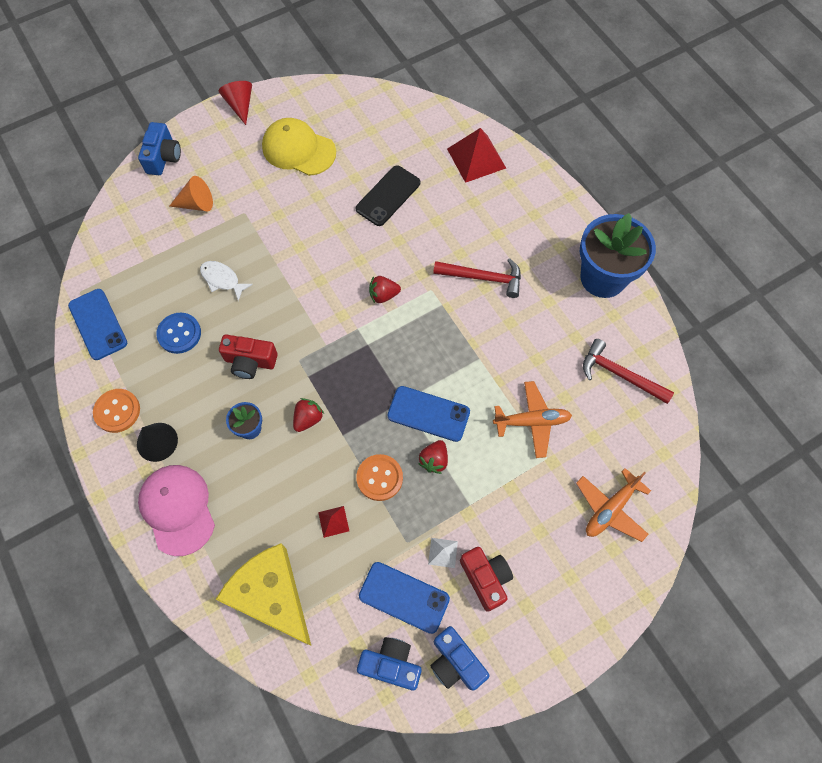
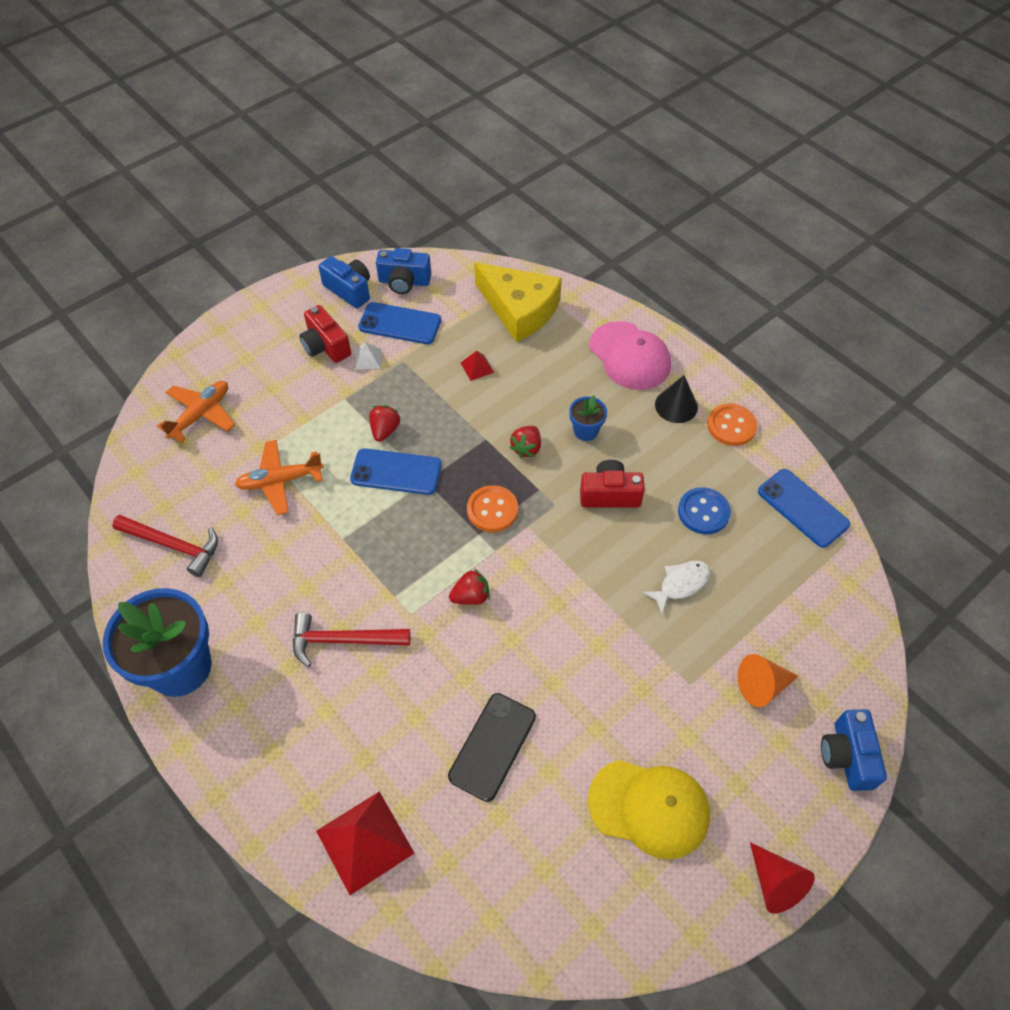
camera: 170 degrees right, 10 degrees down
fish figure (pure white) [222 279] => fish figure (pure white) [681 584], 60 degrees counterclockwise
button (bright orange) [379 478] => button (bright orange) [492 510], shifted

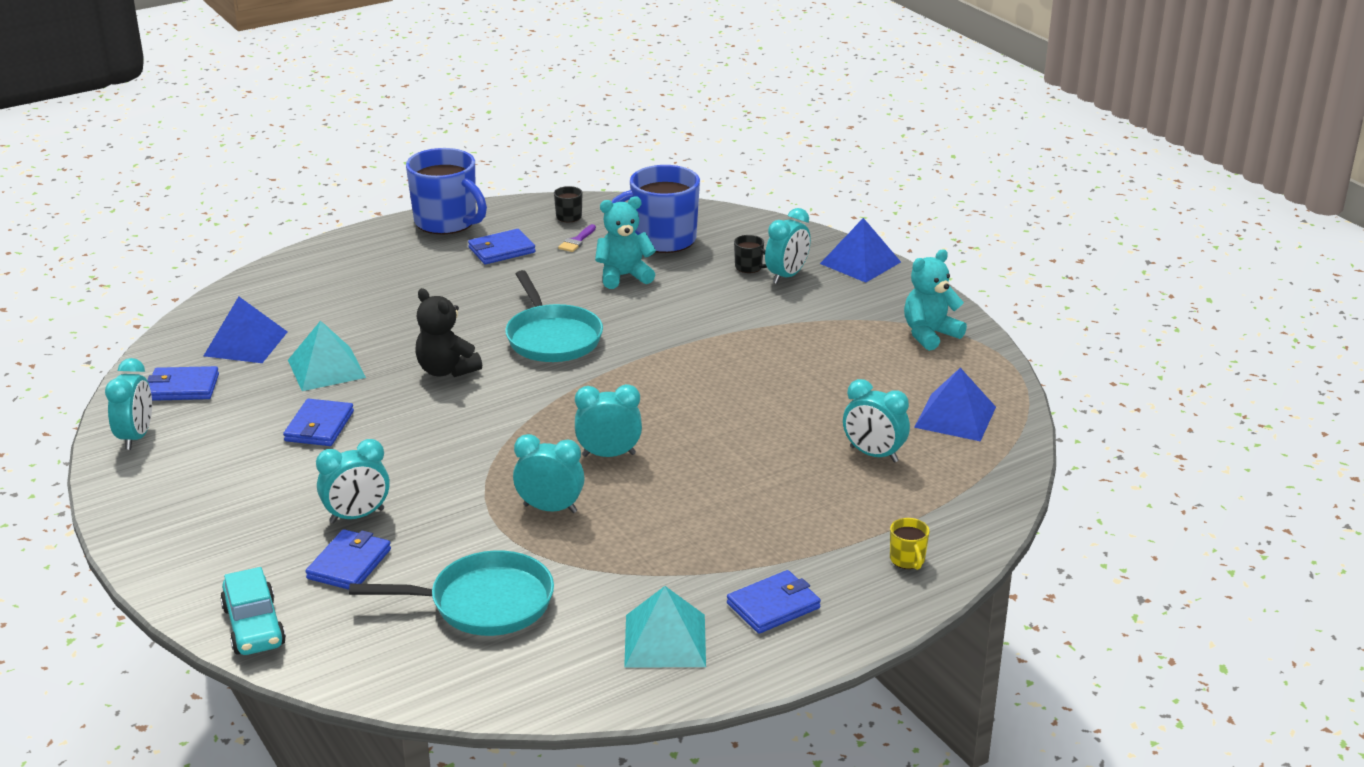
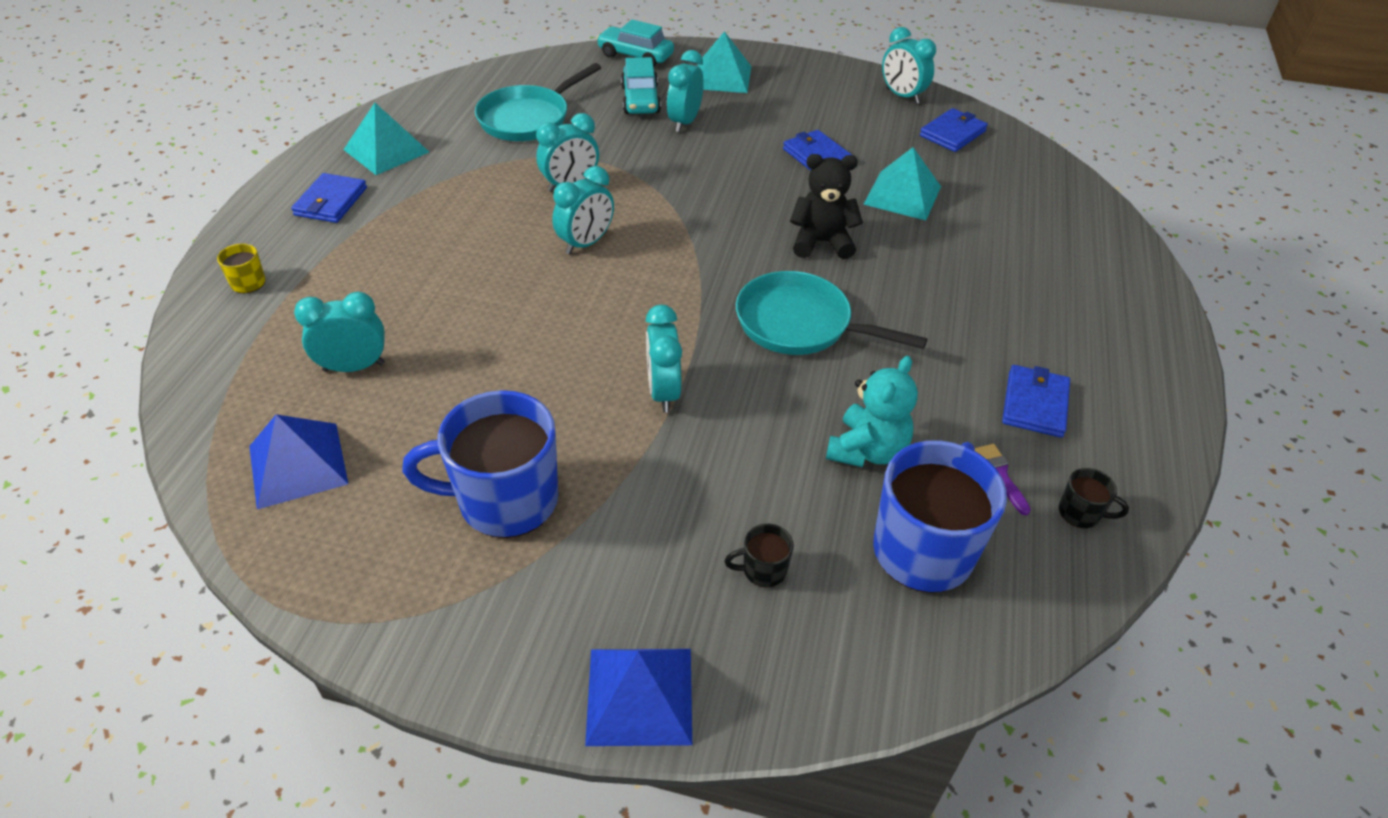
camera: 135 degrees right, 15 degrees up
solid pyramid (blue) [246 343] => nothing
card wallet (blue) [349 564] => automobile (turquoise) [640 100]
mug (blue) [447 222] => mug (blue) [505 500], shifted
alarm clock (turquoise) [787 276] => alarm clock (turquoise) [663 392], shifted
stuffed bear (turquoise) [929 334] => nothing
nothing => solid pyramid (turquoise) [722 77]

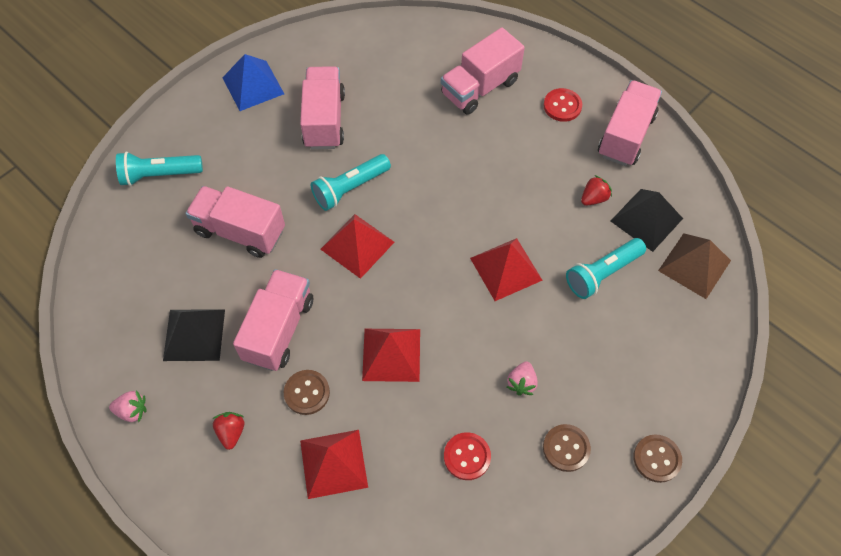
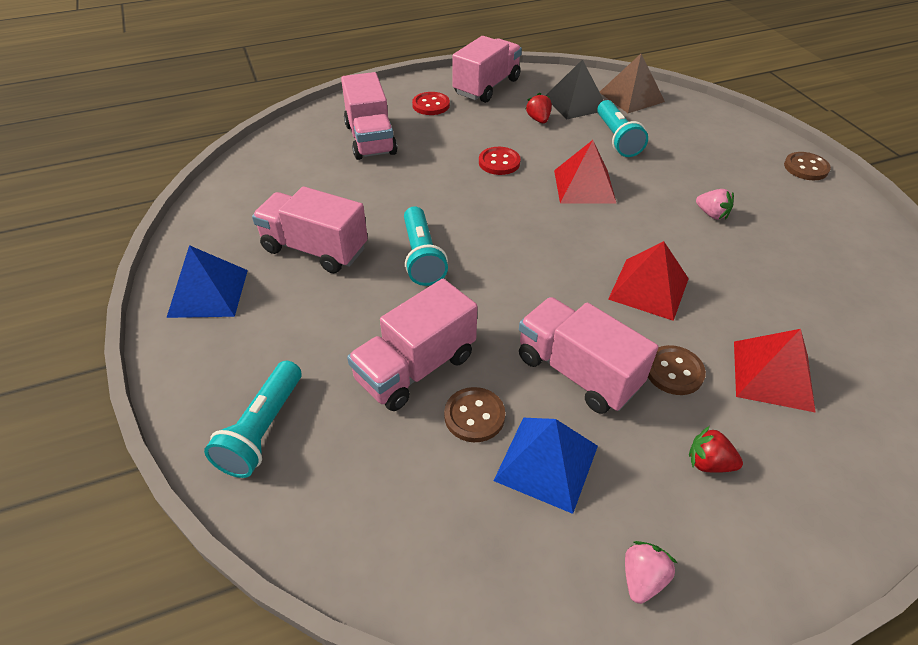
camera: 65 degrees left, 15 degrees down
solid pyramid (ebony) [194 334] => solid pyramid (blue) [546 463]
solid pyramid (crimson) [357 245] => nothing
button (crimson) [467 456] => button (crimson) [499 162], shifted
button (russet) [566 448] => button (russet) [474 416], shifted
toy truck (rosy) [626 135] => toy truck (rosy) [487 87], 75 degrees clockwise

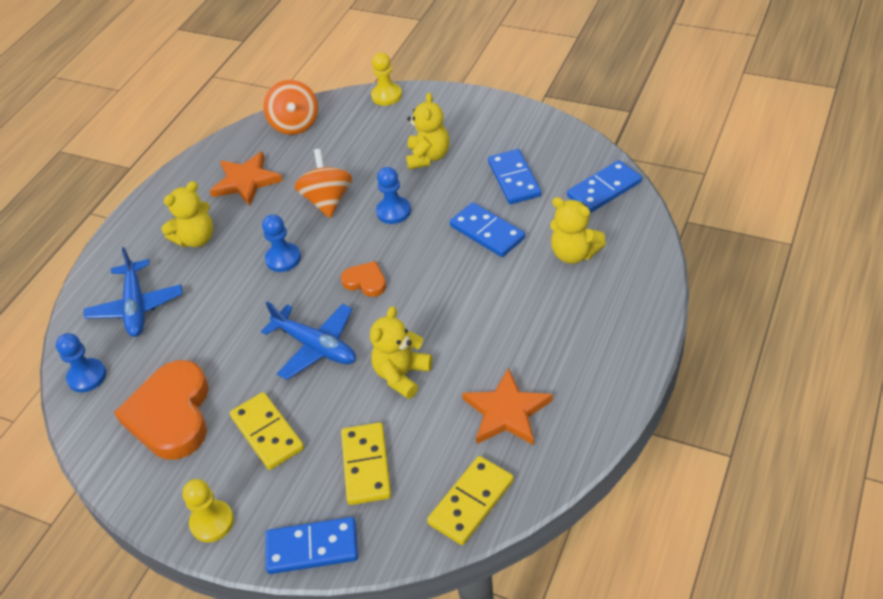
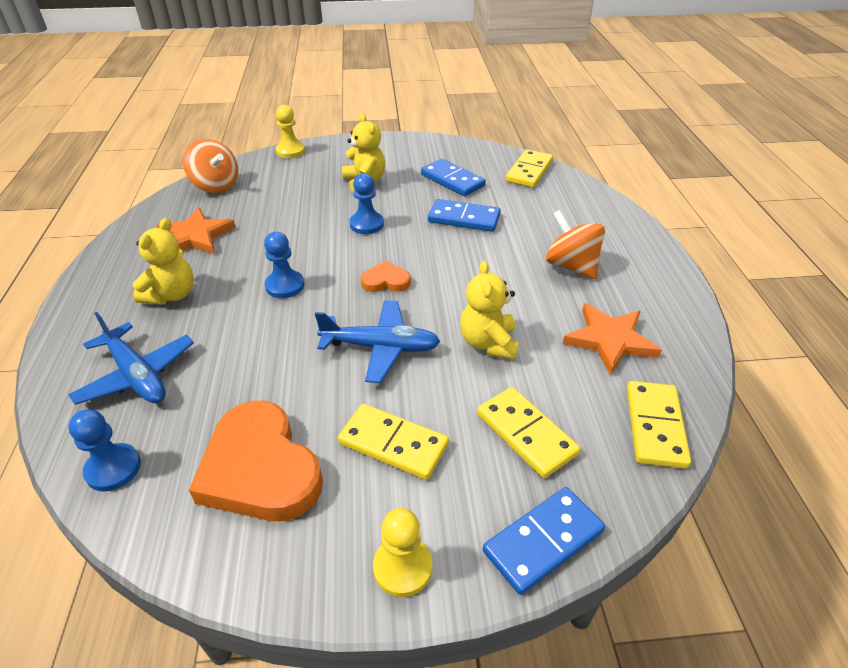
camera: 35 degrees left, 5 degrees down
whirligig (bright orange) [327 200] => whirligig (bright orange) [571 266], shifted
stuffed bear (yellow) [574 253] => nothing
domino piece (blue) [604 189] => domino piece (yellow) [529 171]

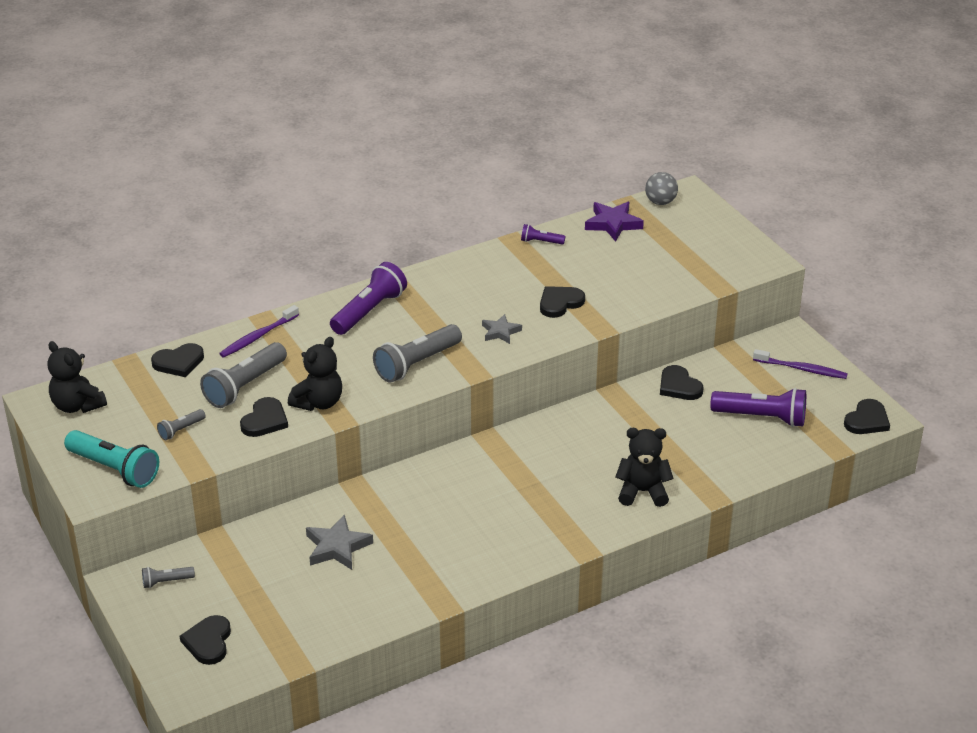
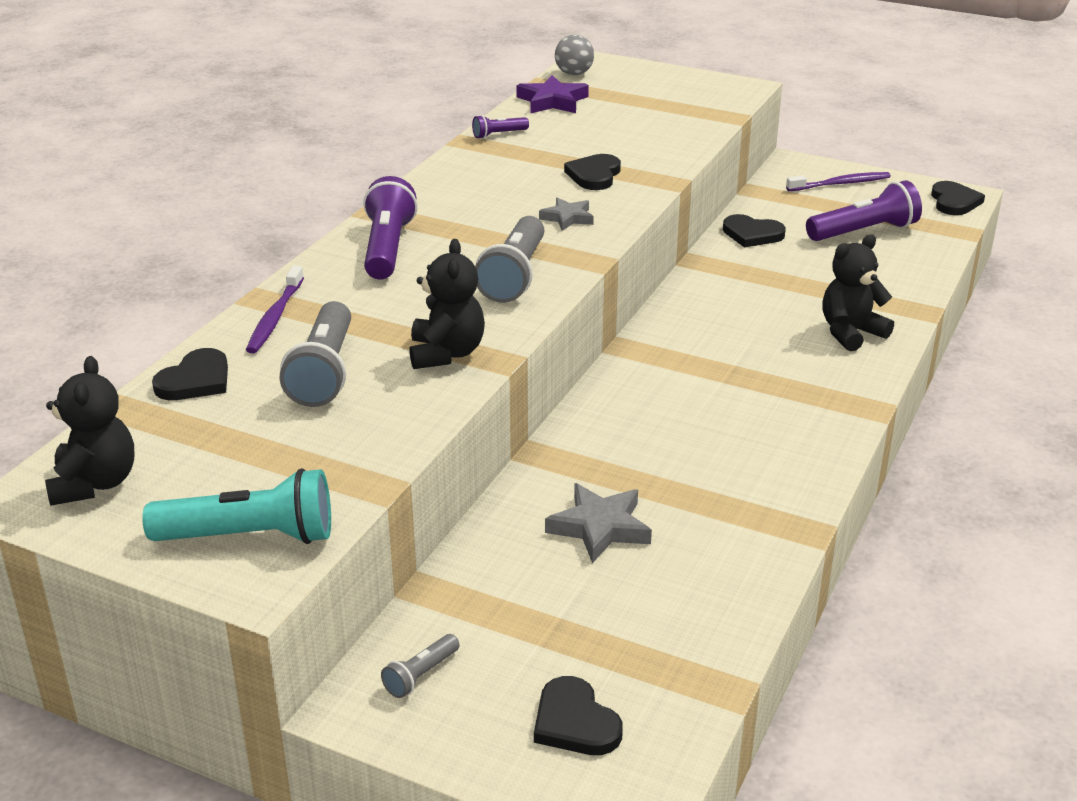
camera: 35 degrees left, 5 degrees down
stuffed bear (ebony) [77 405] => stuffed bear (ebony) [95 484], 105 degrees counterclockwise
torch (ash-grey) [181 430] => nothing
love heart (ebony) [265 420] => nothing

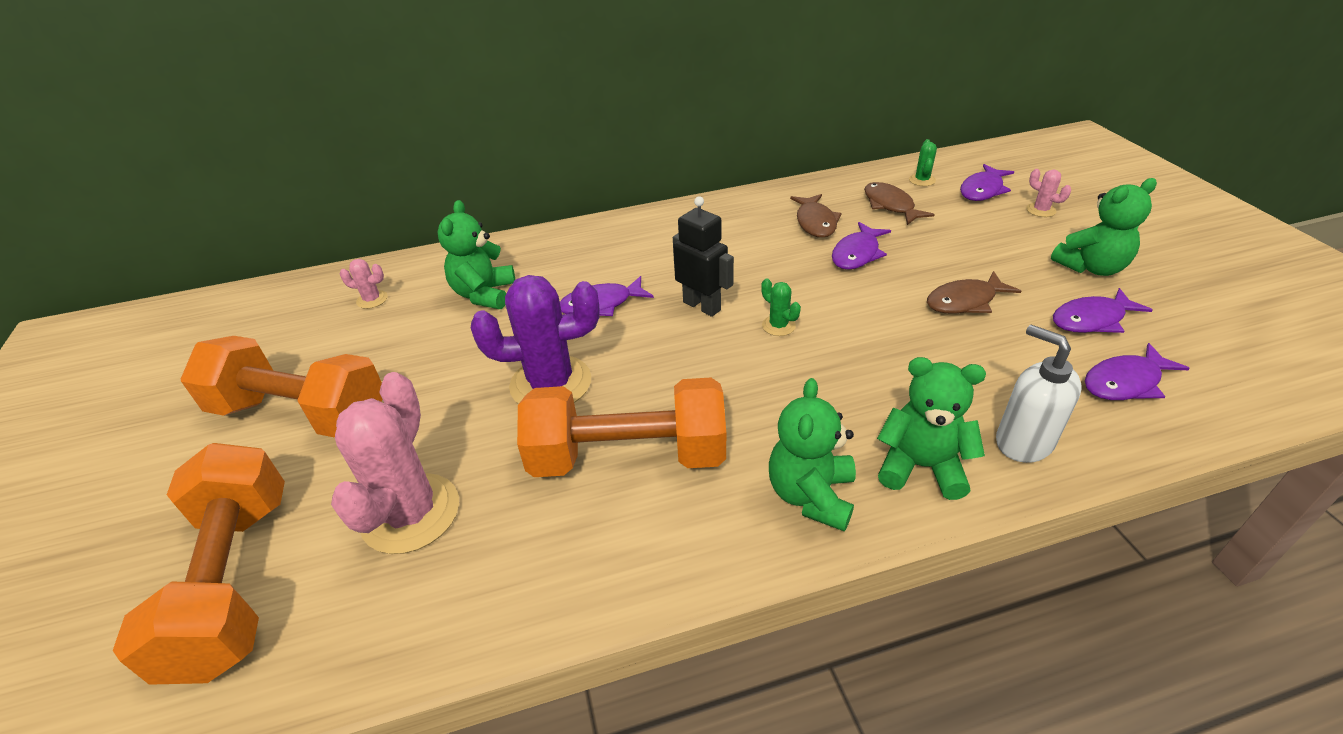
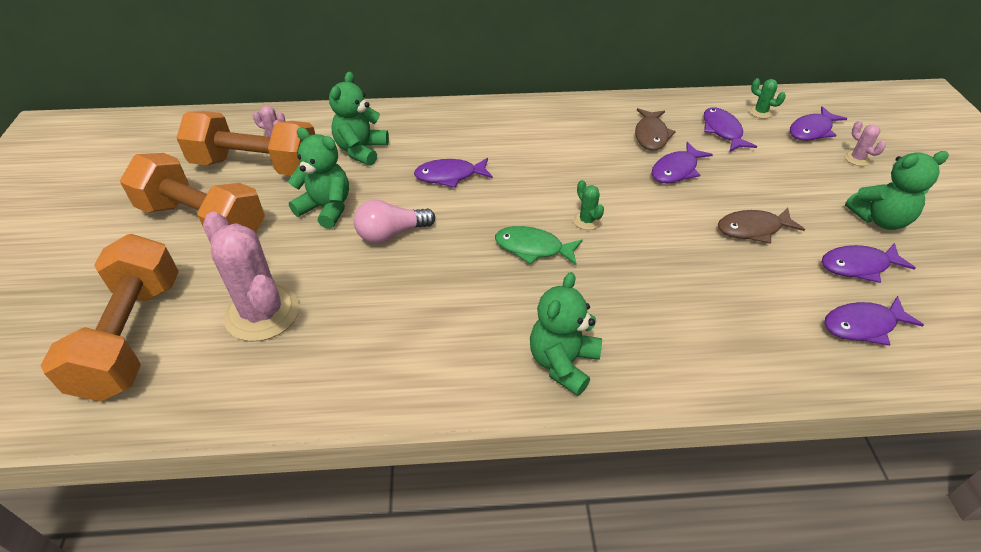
camera: 10 degrees right, 5 degrees up
saguaro cactus (rosy) [410 513] => saguaro cactus (rosy) [262 313], 60 degrees counterclockwise
saguaro cactus (royal purple) [551 383] => lightbulb (rosy) [391 234]
free weight (bright orange) [628 456] => free weight (bright orange) [256 166], shifted
robot figure (ebony) [702 306] => nothing
fish figure (russet) [890 205] => fish figure (royal purple) [722 131]
stuffed bear (leaf-green) [921 466] => stuffed bear (leaf-green) [326 208], shifted
saguaro cactus (leaf-green) [922 180] => saguaro cactus (leaf-green) [760 112], 75 degrees counterclockwise
soap pump (pure white) [1023 442] => nothing
nothing => fish figure (leaf-green) [533 248]

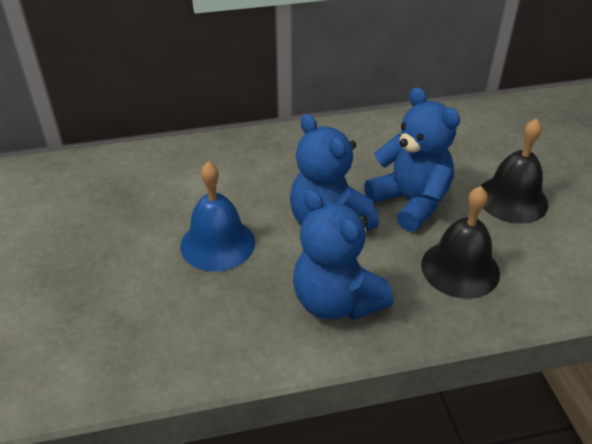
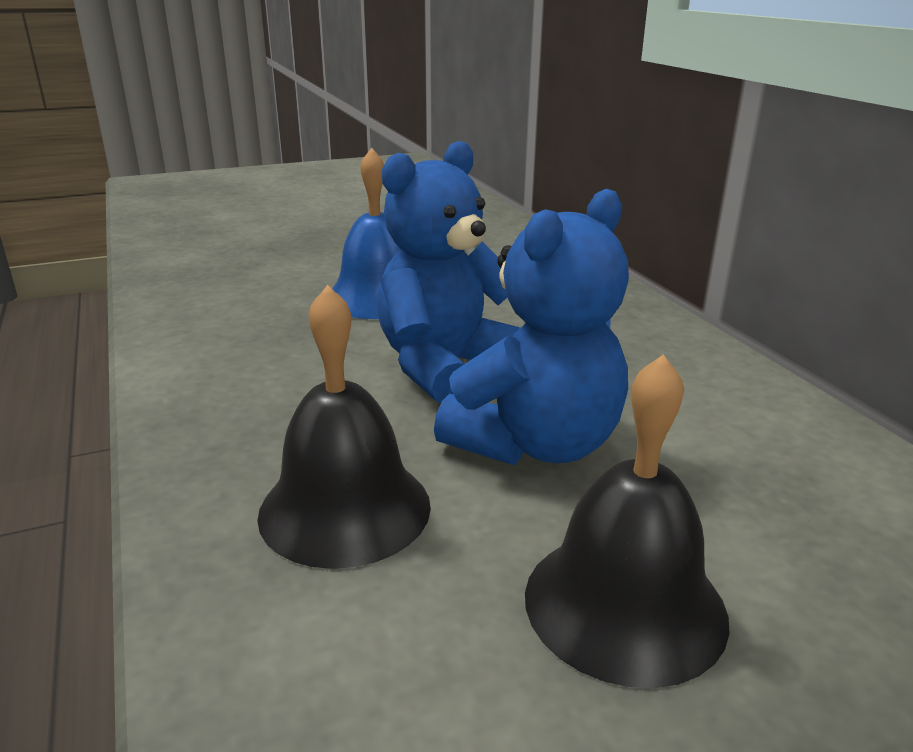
camera: 80 degrees right, 15 degrees down
stuffed bear (blue) [336 301] => nothing

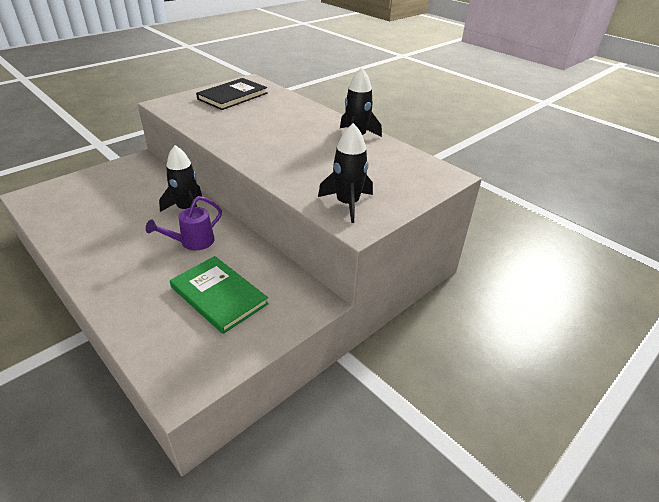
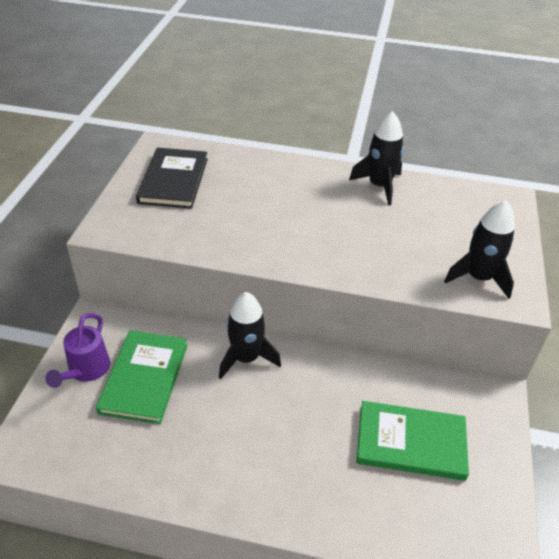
camera: 35 degrees left, 5 degrees up
watering can (royal purple) [193 242] => watering can (royal purple) [86 370], shifted
nothing => hardcover (leaf-green) [144 378]

